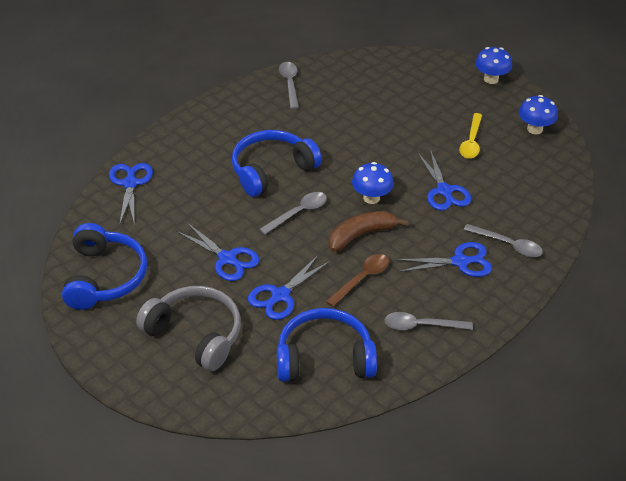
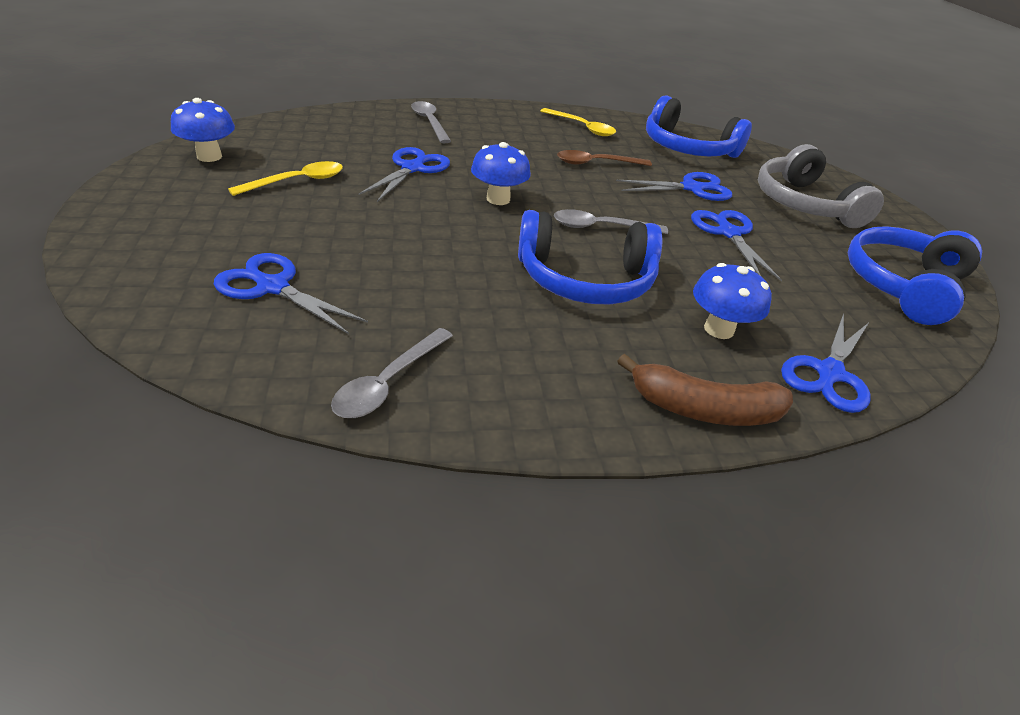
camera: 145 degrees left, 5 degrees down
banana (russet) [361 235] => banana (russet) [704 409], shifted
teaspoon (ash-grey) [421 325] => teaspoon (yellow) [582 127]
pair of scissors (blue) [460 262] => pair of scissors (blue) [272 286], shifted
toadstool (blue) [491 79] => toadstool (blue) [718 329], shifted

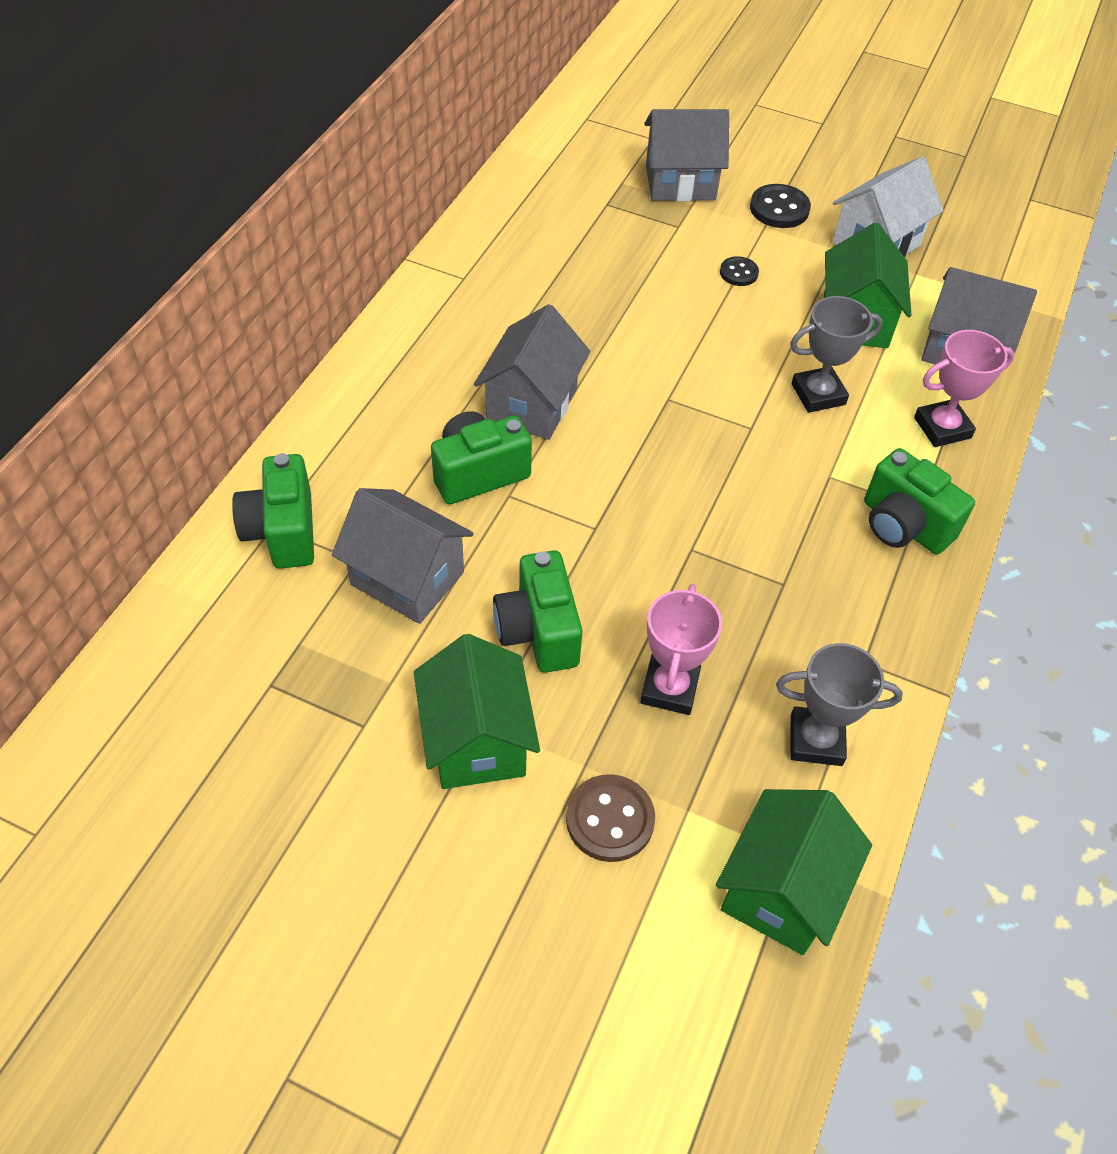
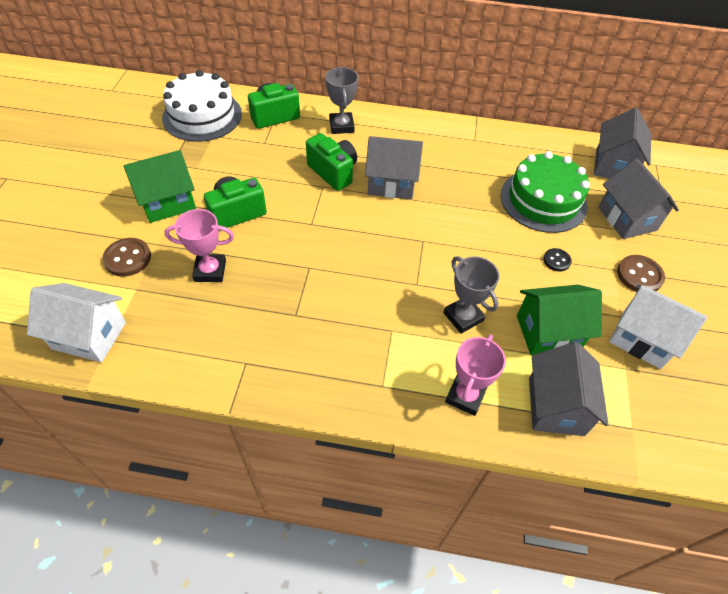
camera: 75 degrees right, 0 degrees up
house (ash-grey) [407 578] => house (ash-grey) [613 165], shifted
house (leaf-green) [781 890] => house (pure white) [89 335]
button (ebony) [779 209] => button (russet) [639 275]
trophy (ash-grey) [816 740] => trophy (ash-grey) [341 126], shifted
photo camera (leaf-green) [903 525] => nothing
trophy (rosy) [942 428] => trophy (rosy) [465 396], 60 degrees clockwise
nothing => cake (pure white) [202 116]
nothing => cake (leaf-green) [543 200]

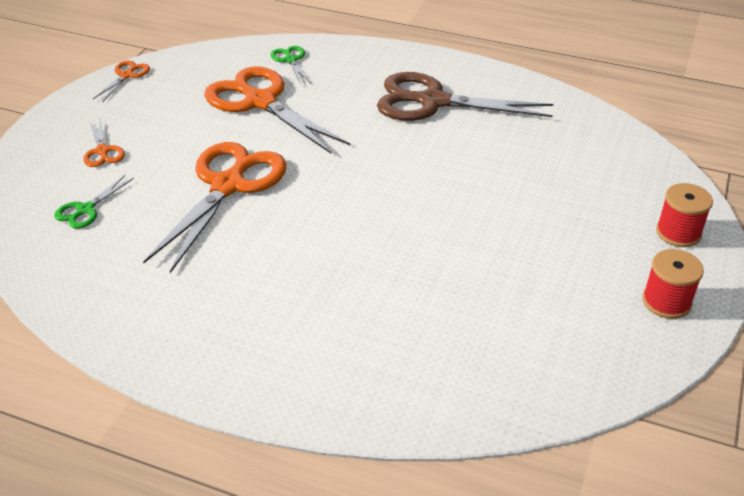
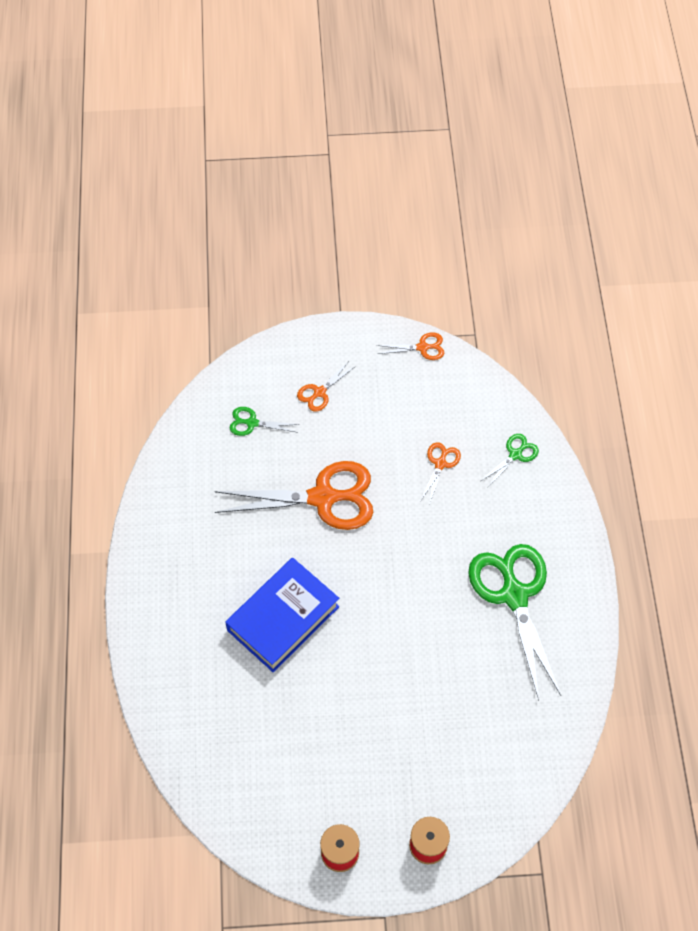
camera: 65 degrees right, 20 degrees up
pair of scissors (bright orange) [260 102] => pair of scissors (bright orange) [440 464], x0.45
pair of scissors (russet) [433 102] => pair of scissors (leaf-green) [514 595]
nothing => hardcover (blue) [283 618]

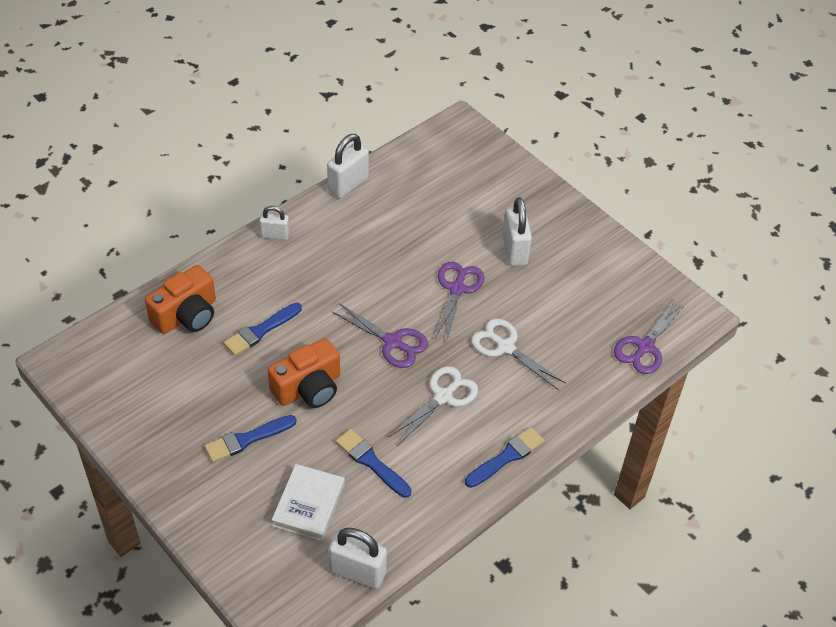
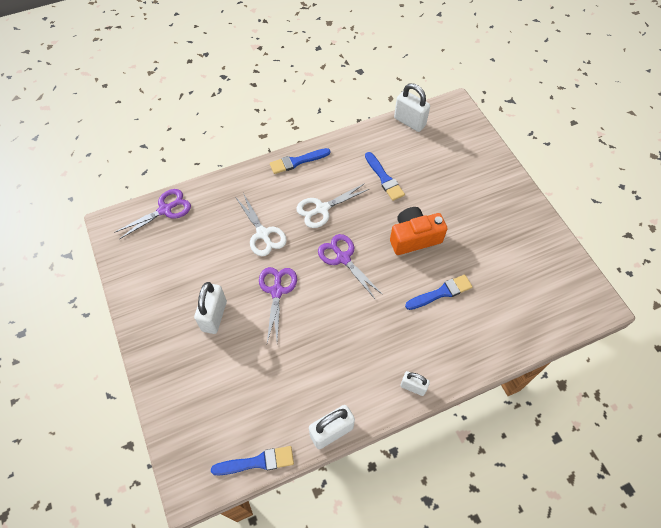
camera: 160 degrees left, 10 degrees up
photo camera (bright orange) [187 315] => nothing
paintbrush (blue) [247 439] => paintbrush (blue) [257 462], shifted
hardcover (pure white) [309 505] => nothing
pair of scissors (royal purple) [457 289] => pair of scissors (royal purple) [277 291], 150 degrees clockwise

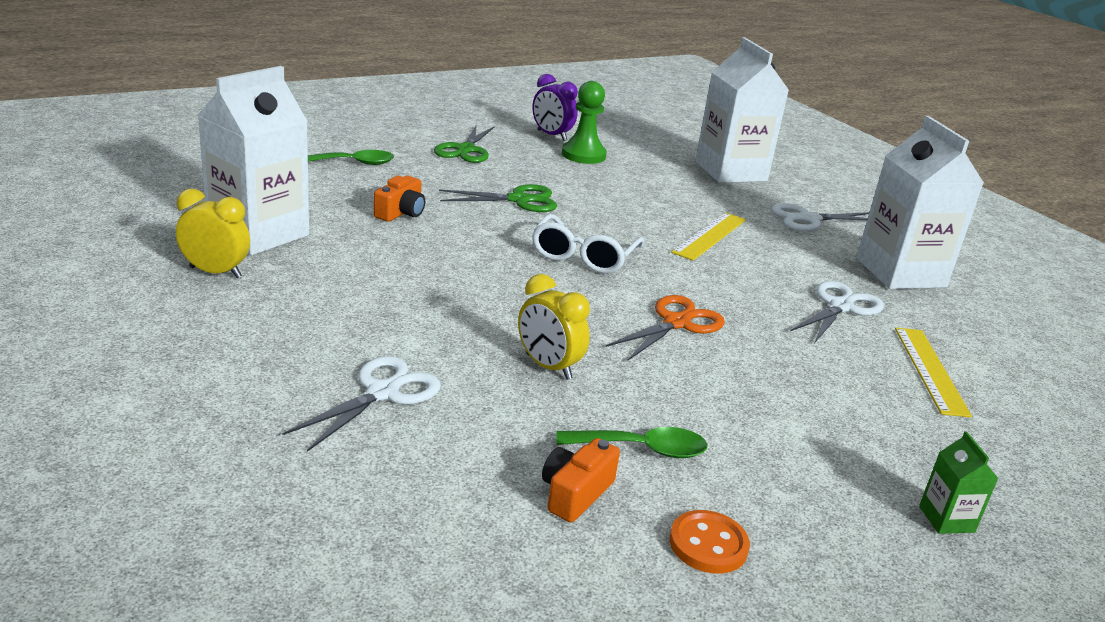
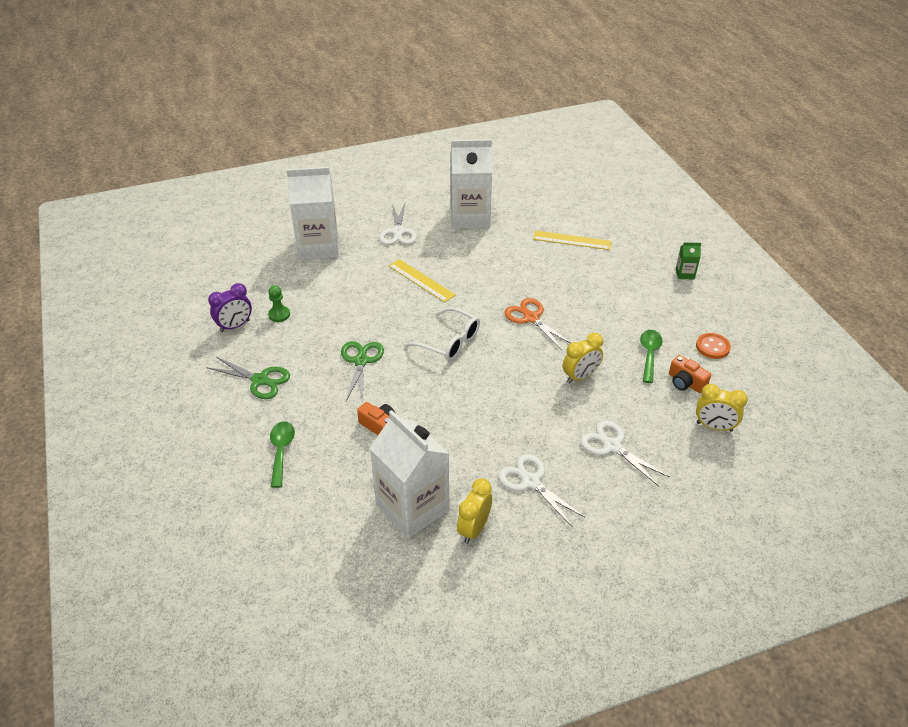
camera: 75 degrees left, 15 degrees up
game pawn (leaf-green) [583 155] => game pawn (leaf-green) [279 315], x0.62
pair of scissors (pure white) [840 307] => pair of scissors (pure white) [531 482], shifted
nothing => alarm clock (yellow) [714 426]

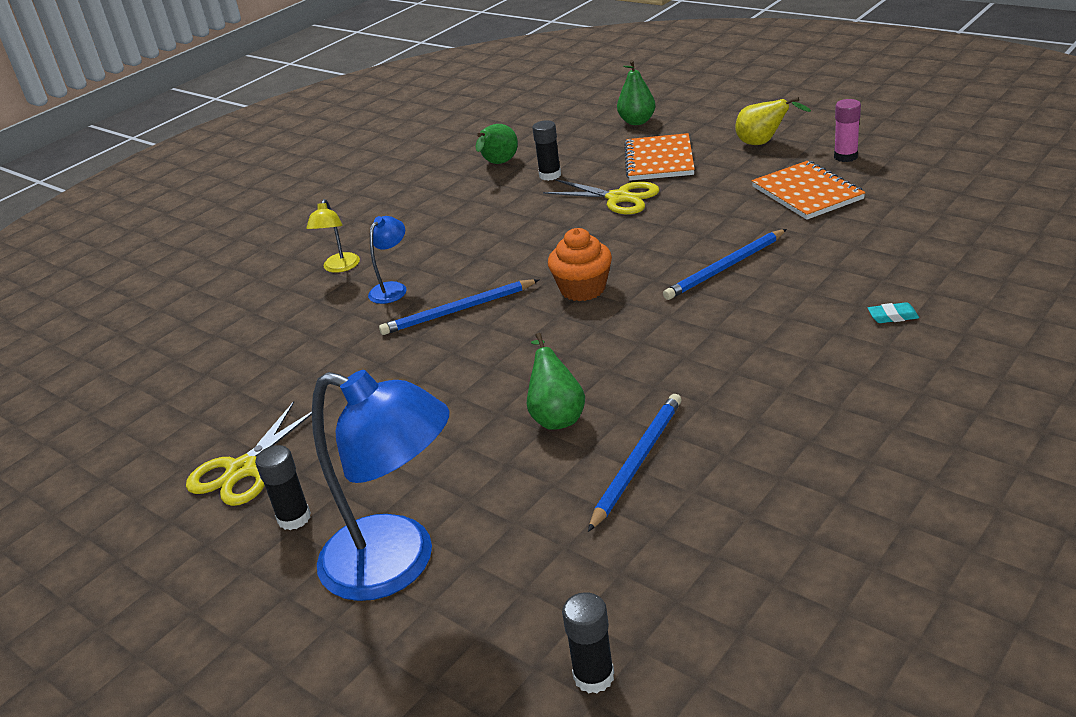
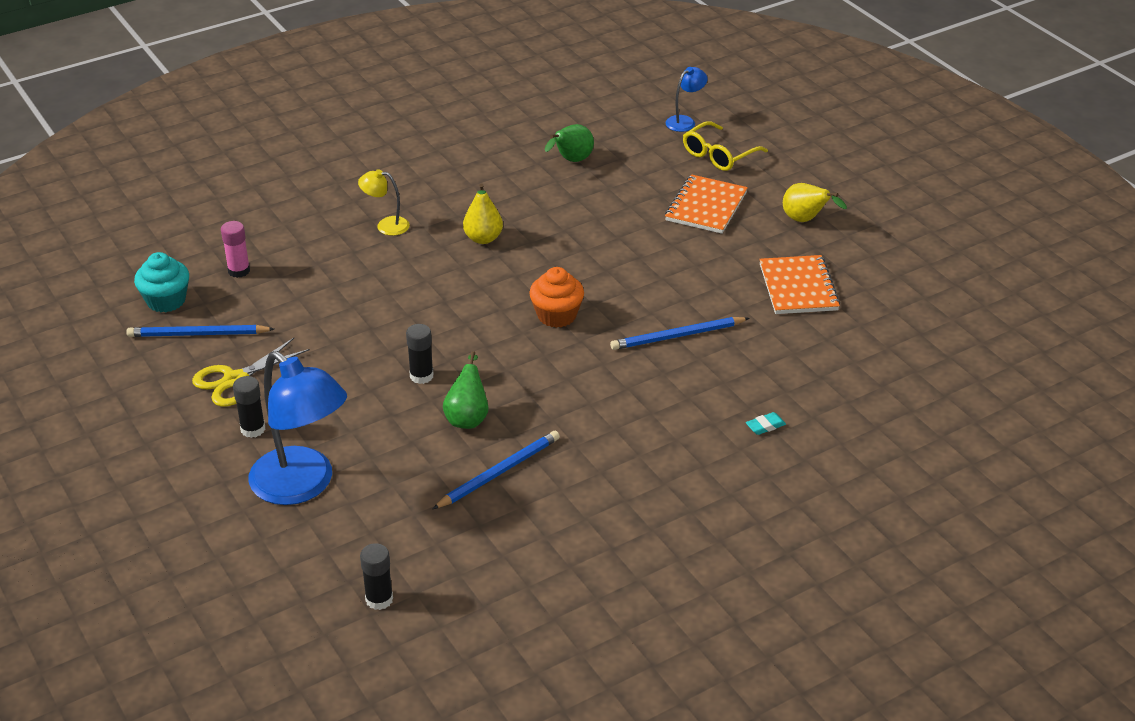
camera: 15 degrees right, 5 degrees up
reading lamp (yellow) [339 267] => reading lamp (yellow) [386 225], 75 degrees clockwise
reading lamp (blue) [392 288] => reading lamp (blue) [685 121], shifted
pencil (blue) [458 310] => pencil (blue) [198 334], shifted
glue (ebony) [550 175] => glue (ebony) [421 376], shifted
pair of scissors (yellow) [618 198] => nothing
toy pear (leaf-green) [637 122] => spectacles (yellow) [718 155]
glue (rosy) [845 157] => glue (rosy) [239 271], shifted
gum eraser (turquoise) [892 316] => gum eraser (turquoise) [765 426], 45 degrees counterclockwise
nothing => muffin (turquoise) [166 300]
nothing => toy pear (yellow) [483 238]

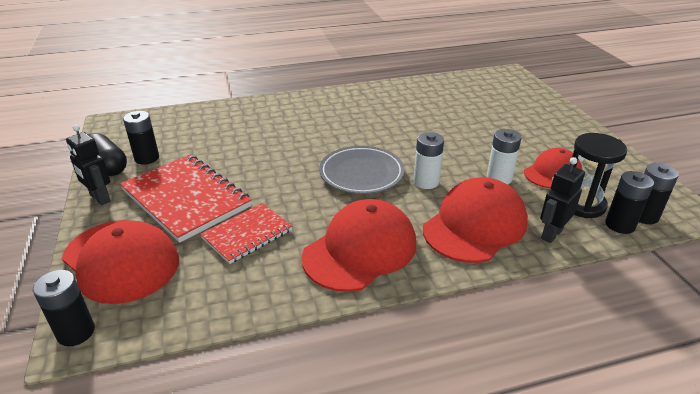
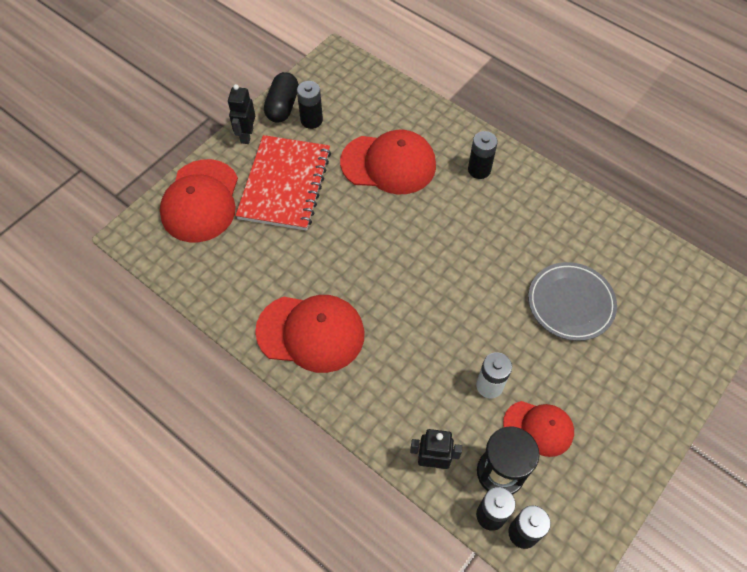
camera: 55 degrees right, 25 degrees up
AA battery (ebony) [76 332] => AA battery (ebony) [479 170], shifted
exercise book (crimson) [247 234] => nothing
plate (ash-grey) [361 173] => plate (ash-grey) [570 303], shifted
AA battery (pure white) [426 182] => nothing
baseball cap (crimson) [475 225] => baseball cap (crimson) [389 164], shifted

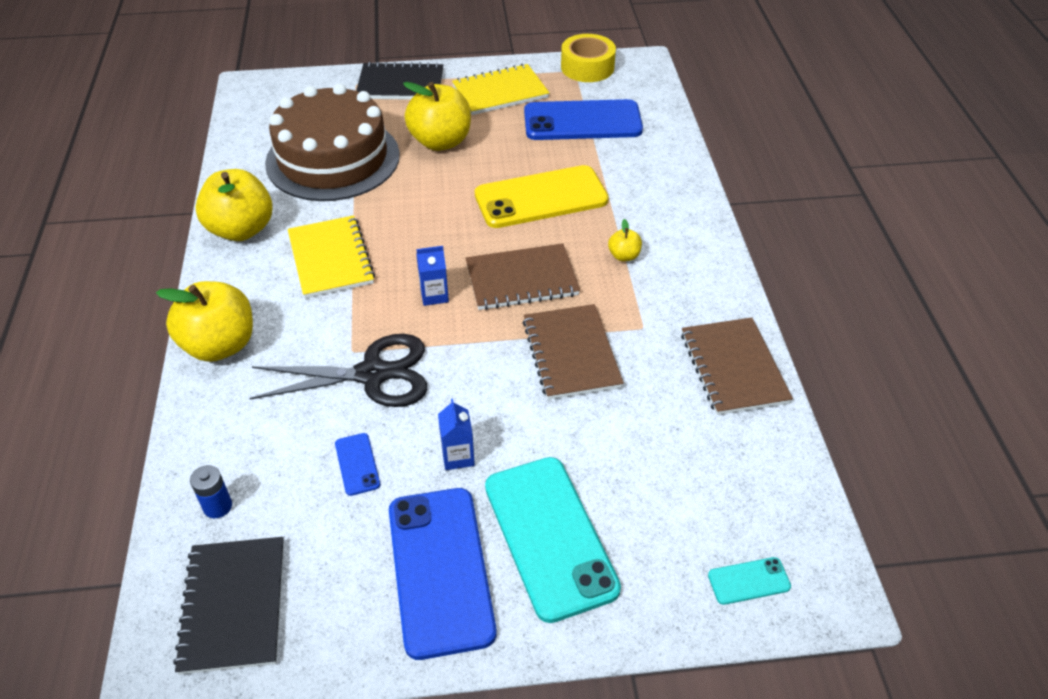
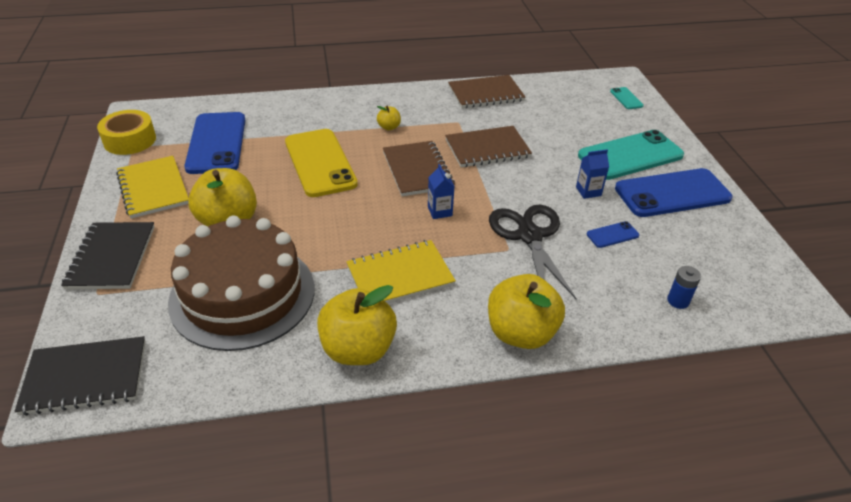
camera: 95 degrees left, 5 degrees down
exercise book (ebony) [233 605] => exercise book (ebony) [85 377], shifted

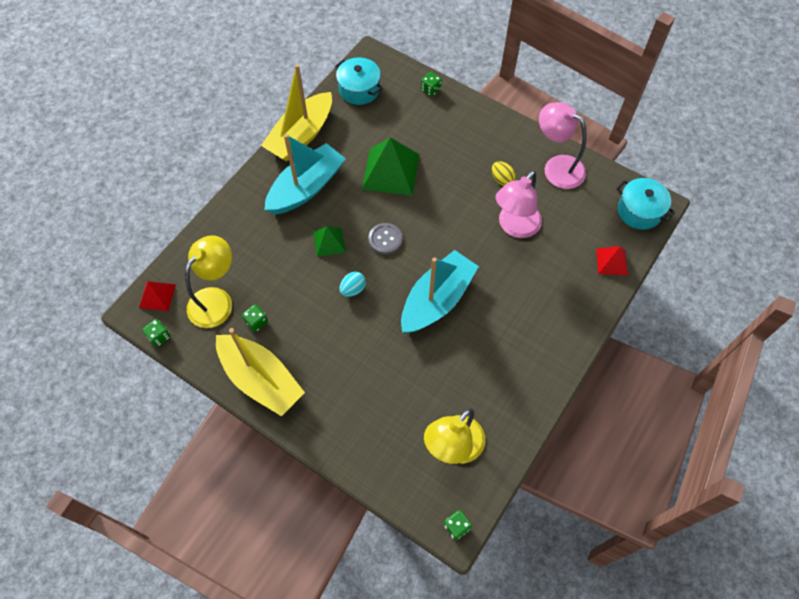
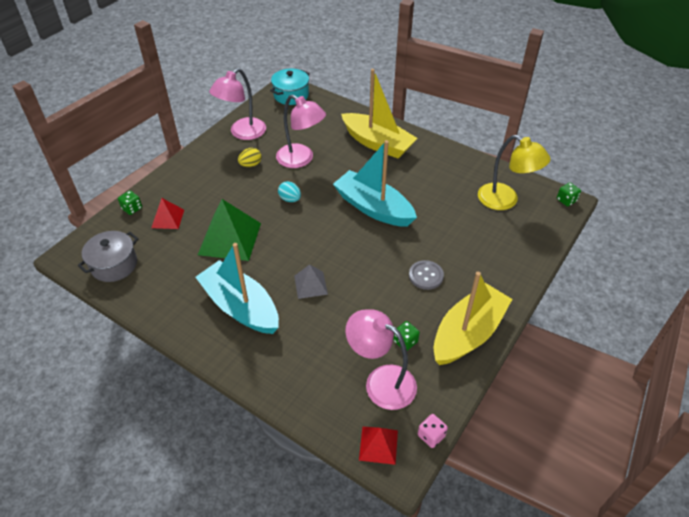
camera: 90 degrees left, 15 degrees down
die (leaf-green) [159 336] => die (rosy) [431 435]
reading lamp (yellow) [216 300] => reading lamp (rosy) [381 381]
toy boat (yellow) [301 136] => toy boat (yellow) [377 143], shifted
solid pyramid (leaf-green) [329 242] => solid pyramid (ash-grey) [310 285]
stockpot (turquoise) [359 89] => stockpot (ash-grey) [114 265]
toy egg (turquoise) [353 289] => toy egg (turquoise) [290 199], shifted
button (ash-grey) [385 239] => button (ash-grey) [426 276], shifted
solid pyramid (crimson) [611 261] => solid pyramid (crimson) [167 218], shifted

